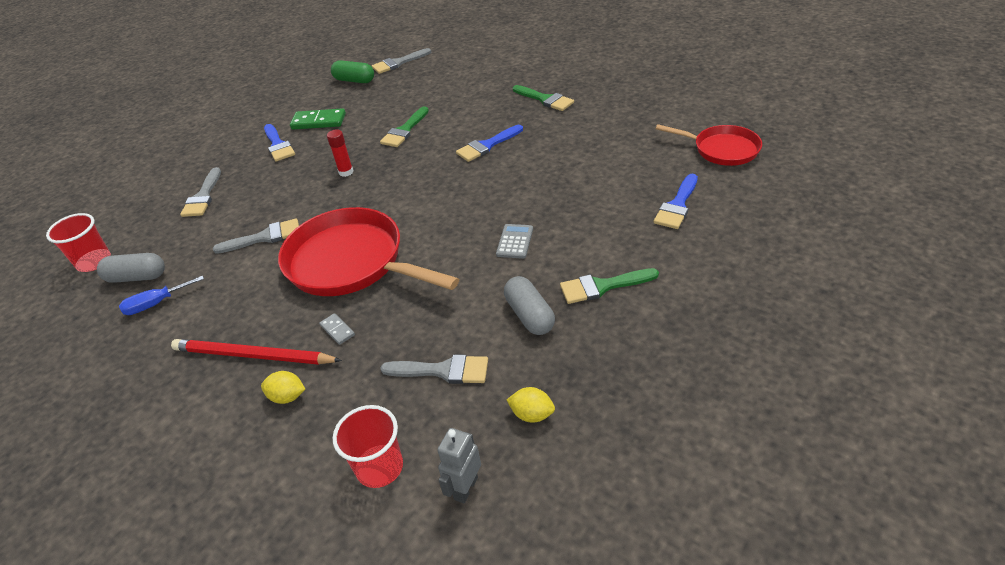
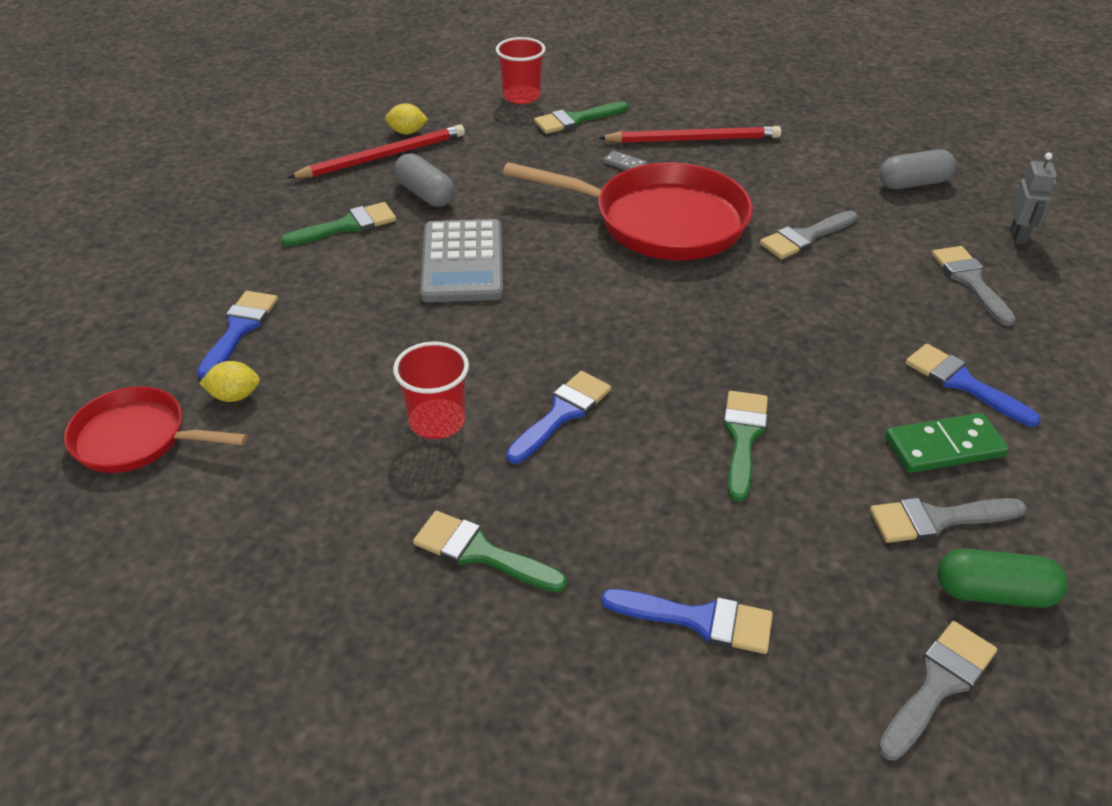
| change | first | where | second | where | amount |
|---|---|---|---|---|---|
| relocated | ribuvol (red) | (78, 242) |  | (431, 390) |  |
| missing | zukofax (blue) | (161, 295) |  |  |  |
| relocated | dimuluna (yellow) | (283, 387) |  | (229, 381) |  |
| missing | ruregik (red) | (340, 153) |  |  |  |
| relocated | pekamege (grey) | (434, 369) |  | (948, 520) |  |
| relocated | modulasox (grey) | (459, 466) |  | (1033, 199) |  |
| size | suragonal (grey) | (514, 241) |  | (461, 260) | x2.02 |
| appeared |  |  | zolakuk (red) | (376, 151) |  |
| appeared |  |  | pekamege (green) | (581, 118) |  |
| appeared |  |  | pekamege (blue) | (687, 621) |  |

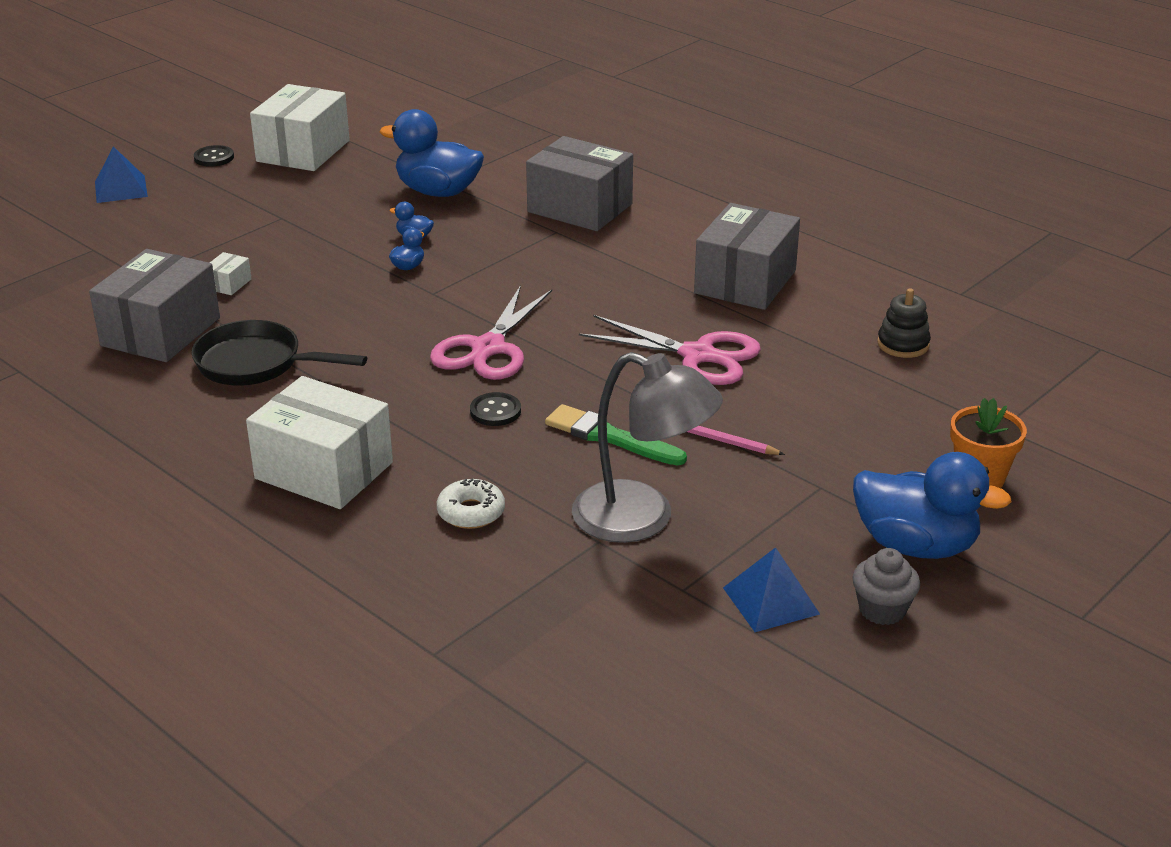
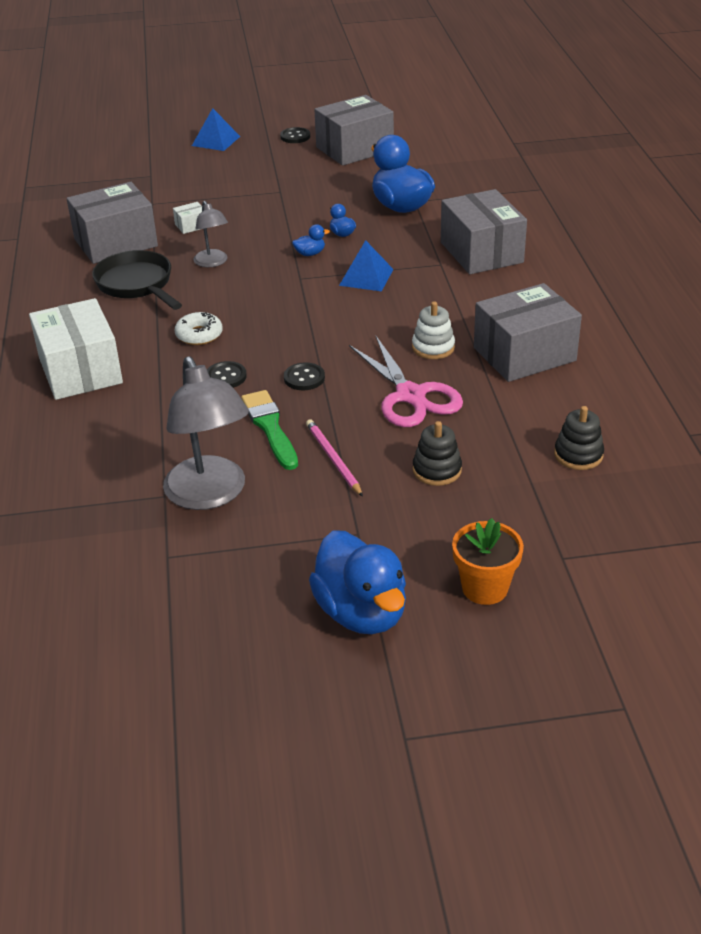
| change | first | where | second | where | amount |
|---|---|---|---|---|---|
| colour | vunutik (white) | (300, 127) | vunutik (grey) | (354, 130) |  |
| missing | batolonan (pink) | (491, 332) |  |  |  |
| relocated | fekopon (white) | (471, 504) |  | (199, 328) |  |
| relocated | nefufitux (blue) | (771, 589) |  | (366, 265) |  |
| missing | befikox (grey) | (886, 586) |  |  |  |
| appeared |  |  | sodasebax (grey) | (210, 234) |  |
| appeared |  |  | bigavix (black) | (304, 376) |  |
| appeared |  |  | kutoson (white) | (433, 330) |  |
| appeared |  |  | kutoson (black) | (437, 453) |  |

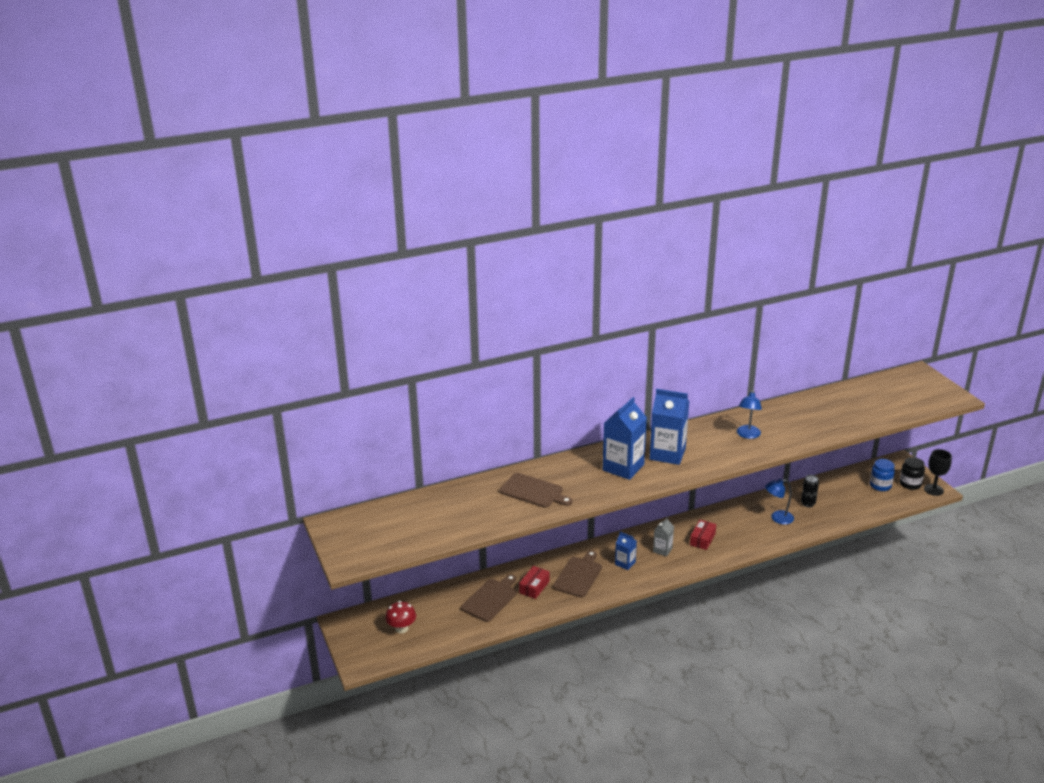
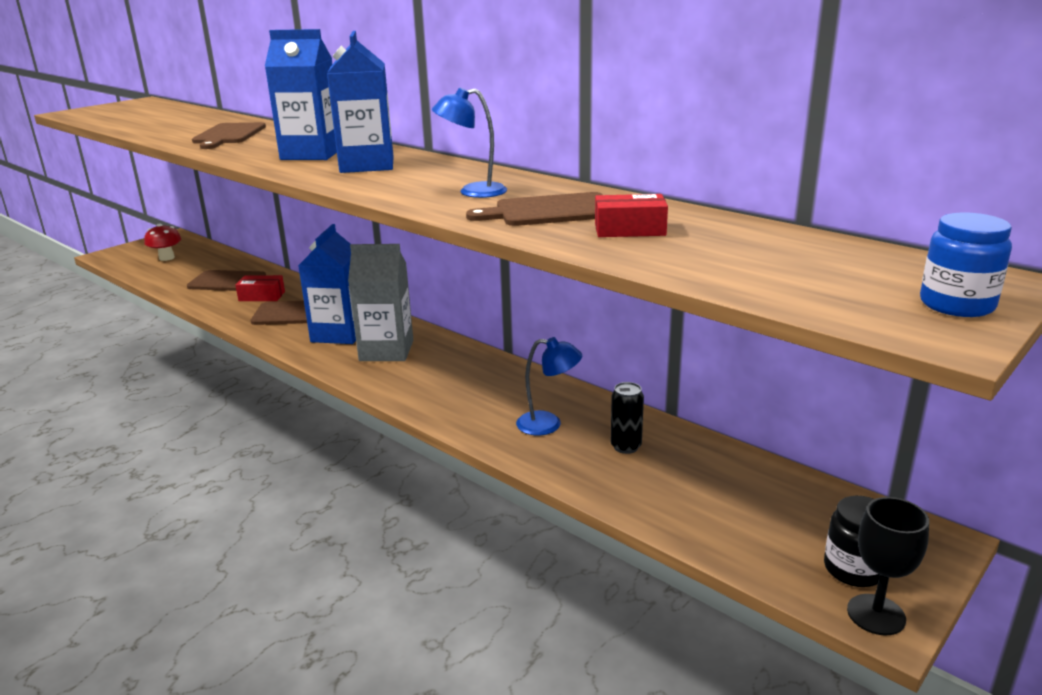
| change | first | where | second | where | amount |
|---|---|---|---|---|---|
| size | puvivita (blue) | (626, 551) |  | (327, 284) | x1.92 |
| size | puvivita (grey) | (663, 537) |  | (380, 302) | x1.92 |
| relocated | vunutik (red) | (703, 535) |  | (631, 215) |  |
| spun | sodasebax (blue) | (779, 502) |  | (549, 386) | 135 degrees clockwise |
| relocated | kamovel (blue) | (882, 475) |  | (966, 264) |  |
| appeared |  |  | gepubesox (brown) | (534, 209) |  |

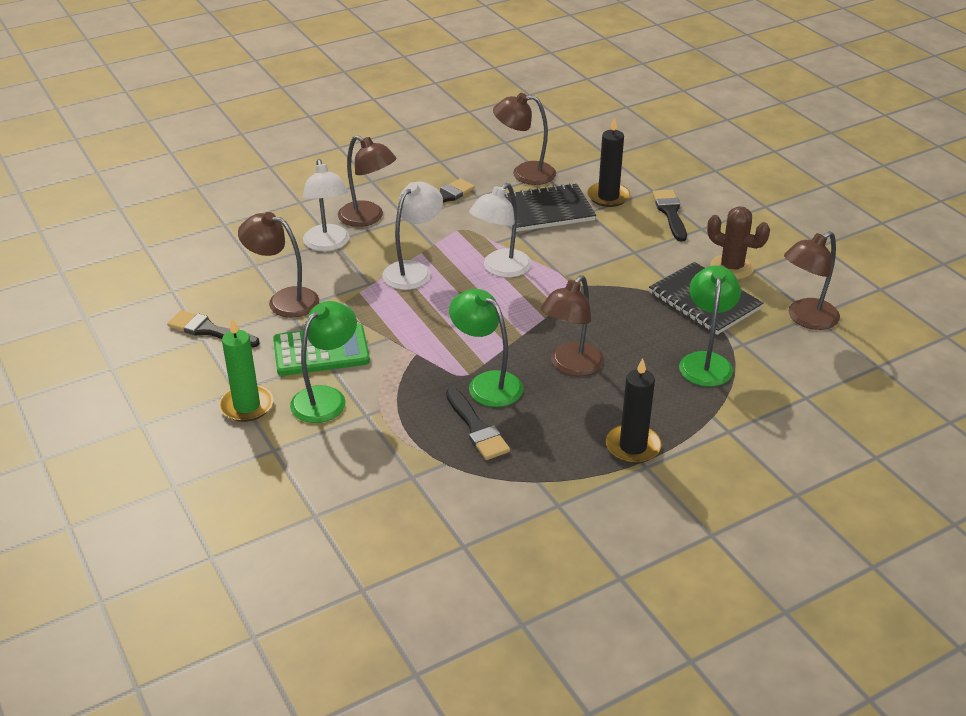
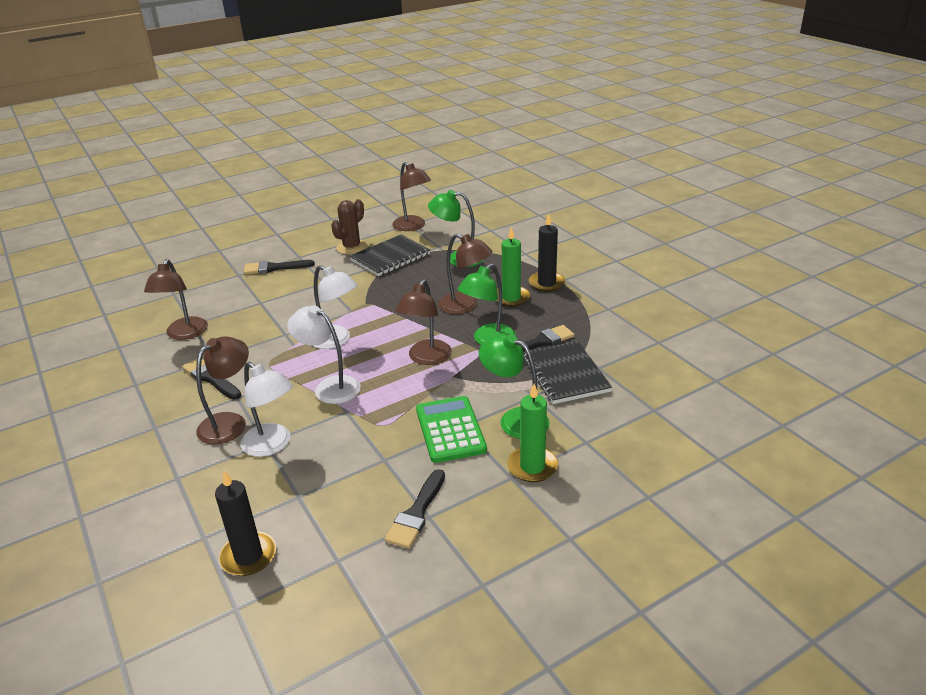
| change | first | where | second | where | amount |
|---|---|---|---|---|---|
| relocated | sodasebax (brown) | (278, 265) |  | (423, 322) |  |
| spun | sodasebax (white) | (326, 205) |  | (266, 409) | 60 degrees clockwise |
| relocated | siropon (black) | (550, 207) |  | (567, 372) |  |
| relocated | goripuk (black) | (608, 162) |  | (245, 523) |  |
| appeared |  |  | goripuk (green) | (513, 267) |  |

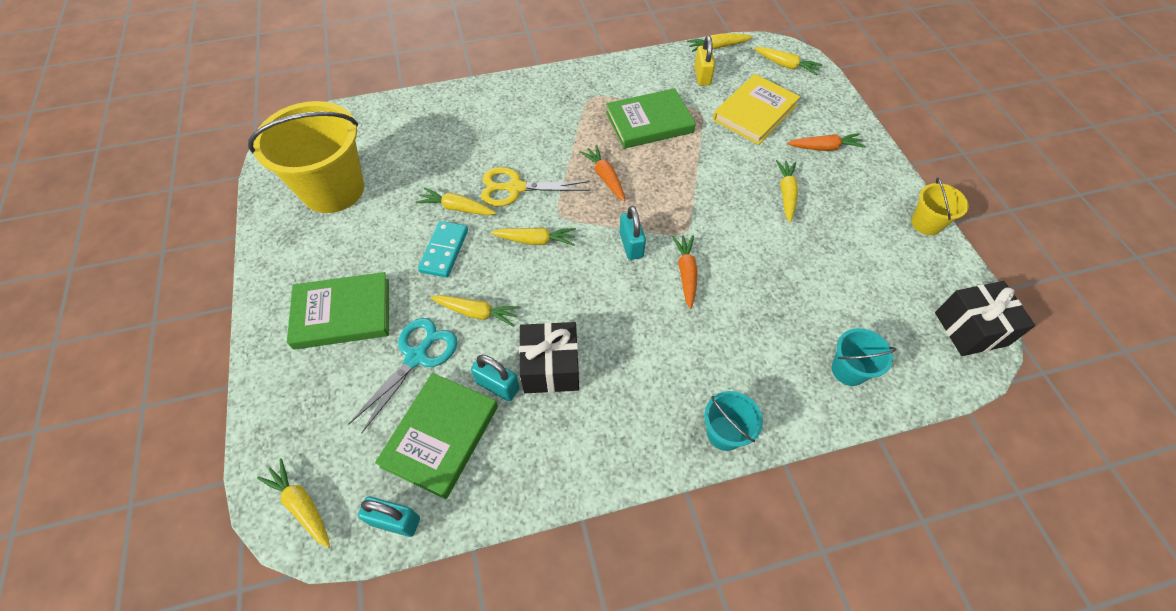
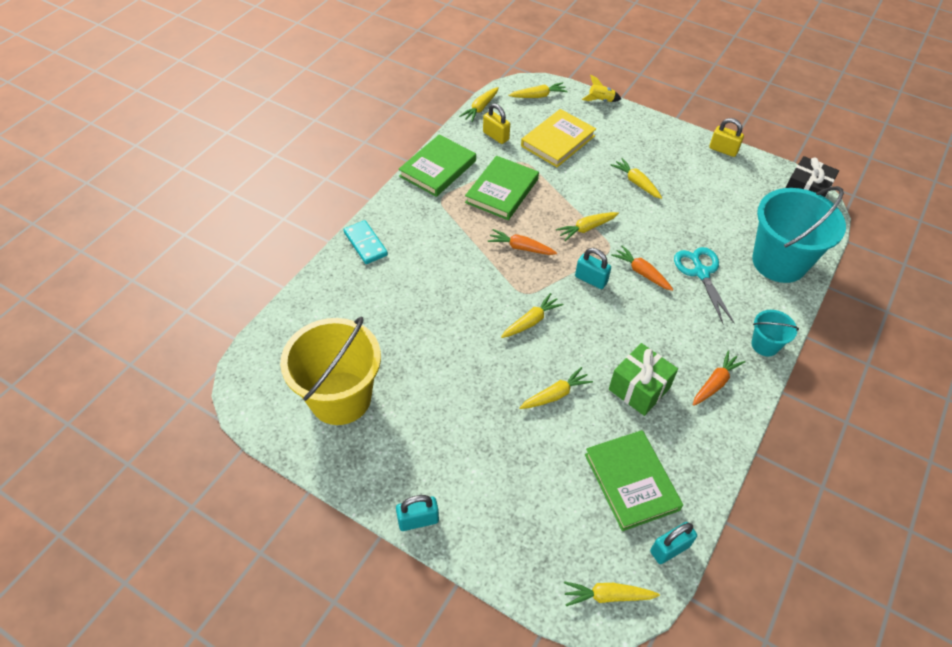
| change | first | where | second | where | amount |
|---|---|---|---|---|---|
| relocated | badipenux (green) | (338, 311) |  | (437, 166) |  |
| relocated | batolonan (turquoise) | (403, 375) |  | (704, 285) |  |
| relocated | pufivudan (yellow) | (456, 201) |  | (587, 226) |  |
| relocated | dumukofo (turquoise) | (443, 249) |  | (366, 242) |  |
| relocated | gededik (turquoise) | (495, 377) |  | (417, 513) |  |
| missing | batolonan (yellow) | (535, 187) |  |  |  |
| colour | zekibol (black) | (549, 357) | zekibol (green) | (643, 379) |  |
| spun | badipenux (yellow) | (756, 109) |  | (558, 138) | 45 degrees clockwise |
| relocated | pufivudan (orange) | (826, 142) |  | (719, 378) |  |
| size | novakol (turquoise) | (864, 357) |  | (799, 234) | x2.13 |
| exchanged | novakol (yellow) | (940, 206) | gededik (yellow) | (726, 137) |  |
| appeared |  |  | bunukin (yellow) | (601, 88) |  |

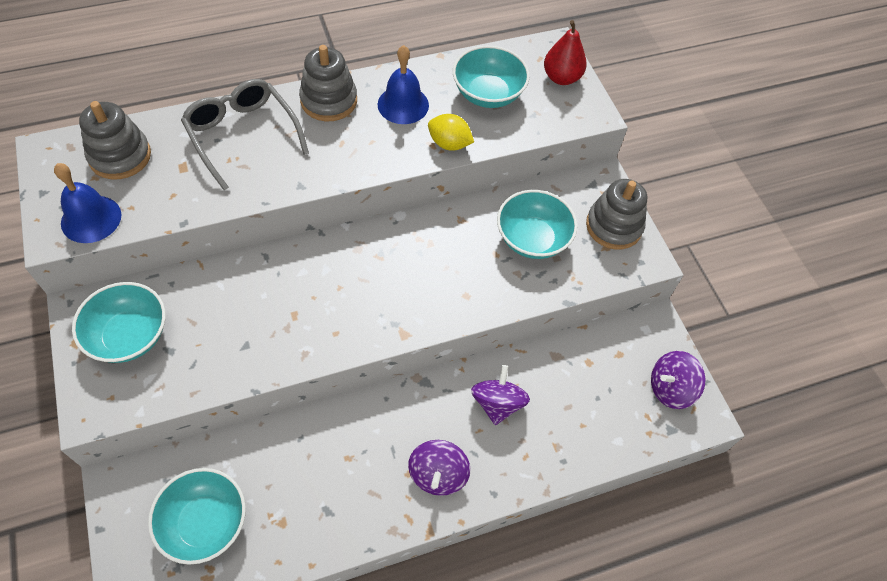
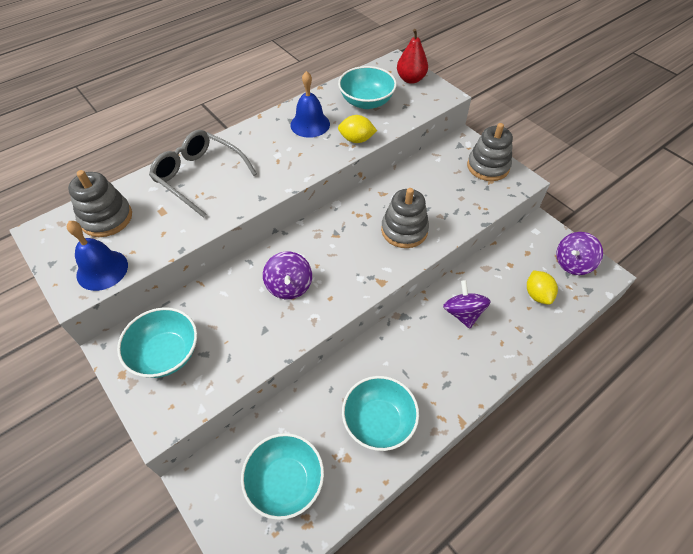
| change | first | where | second | where | amount |
|---|---|---|---|---|---|
| relocated | kutoson (grey) | (328, 83) |  | (405, 218) |  |
| relocated | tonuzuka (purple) | (439, 468) |  | (287, 275) |  |
| relocated | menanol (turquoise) | (537, 224) |  | (380, 413) |  |
| appeared |  |  | dimuluna (yellow) | (542, 287) |  |

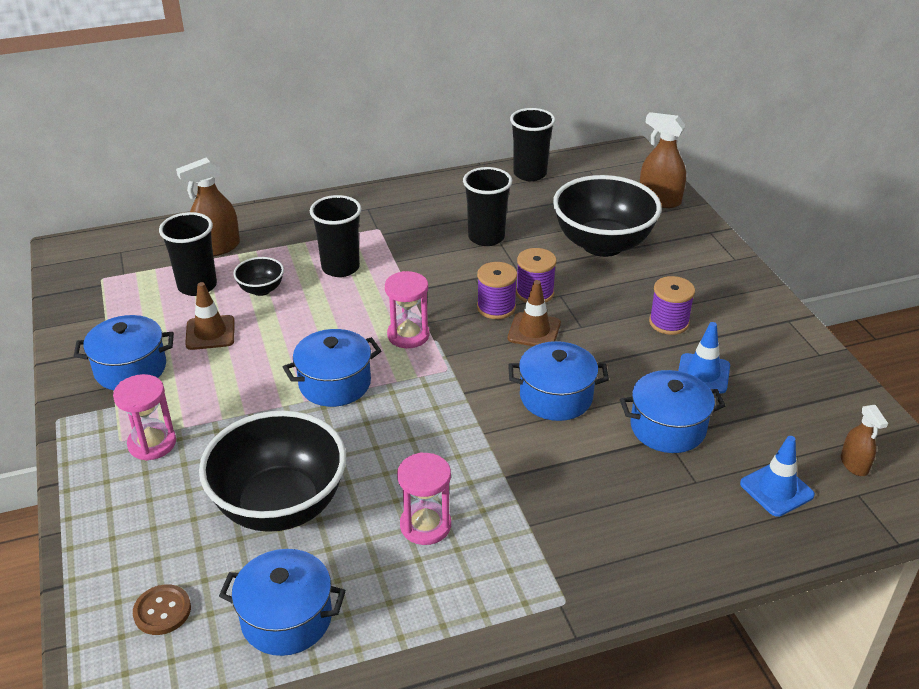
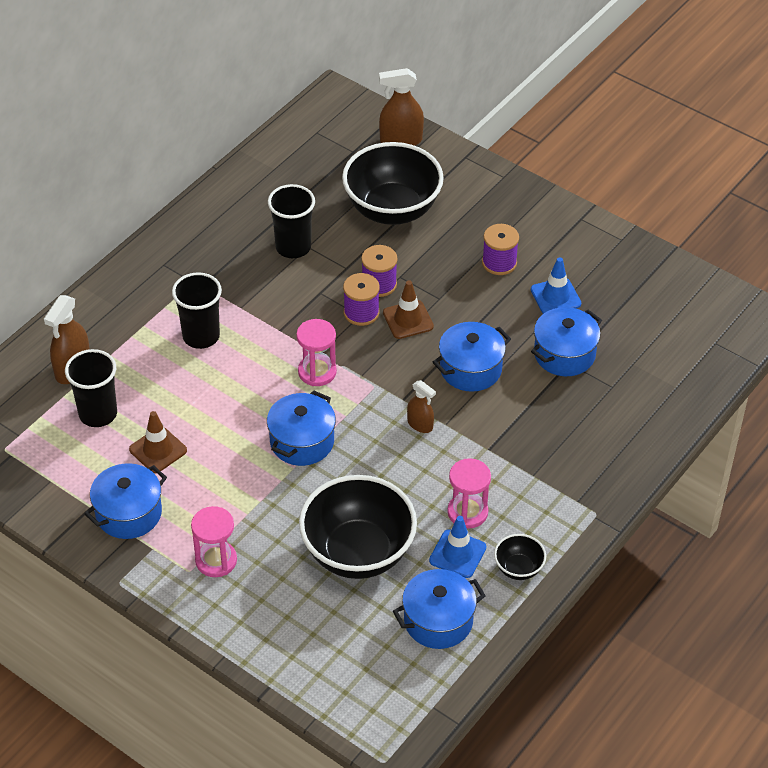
| change | first | where | second | where | amount |
|---|---|---|---|---|---|
| missing | bigavix (brown) | (162, 609) |  |  |  |
| relocated | menanol (black) | (258, 276) |  | (520, 557) |  |
| missing | ribuvol (black) | (532, 144) |  |  |  |
| relocated | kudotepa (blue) | (777, 476) |  | (457, 547) |  |
| relocated | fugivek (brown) | (864, 440) |  | (421, 406) |  |

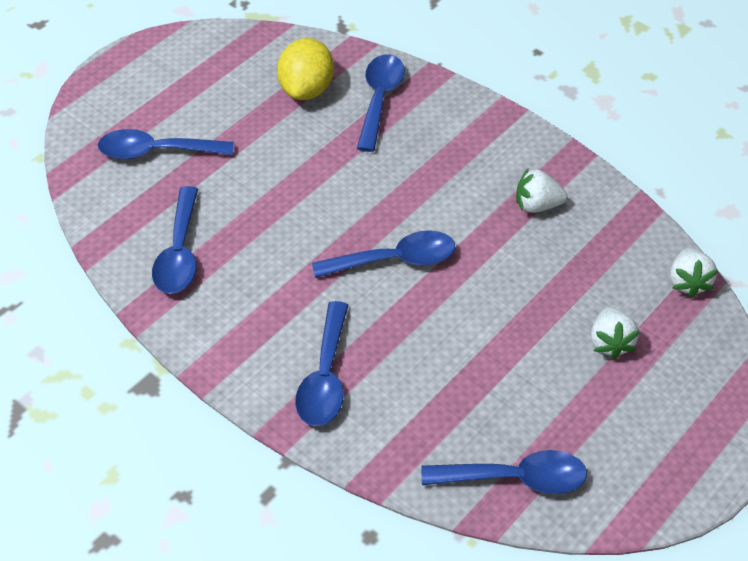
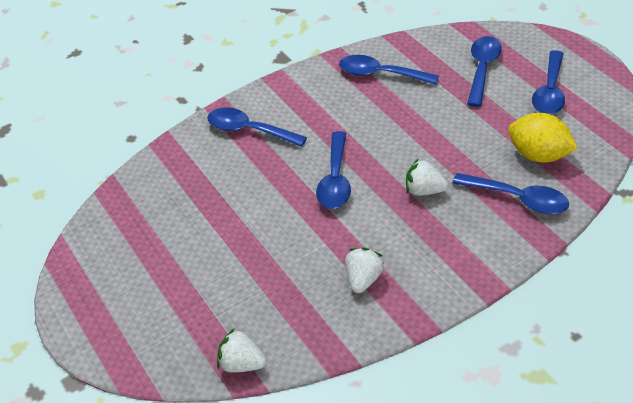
| change | first | where | second | where | amount |
|---|---|---|---|---|---|
| relocated | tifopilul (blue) | (504, 472) |  | (548, 82) |  |
| relocated | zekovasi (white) | (615, 333) |  | (427, 177) |  |

